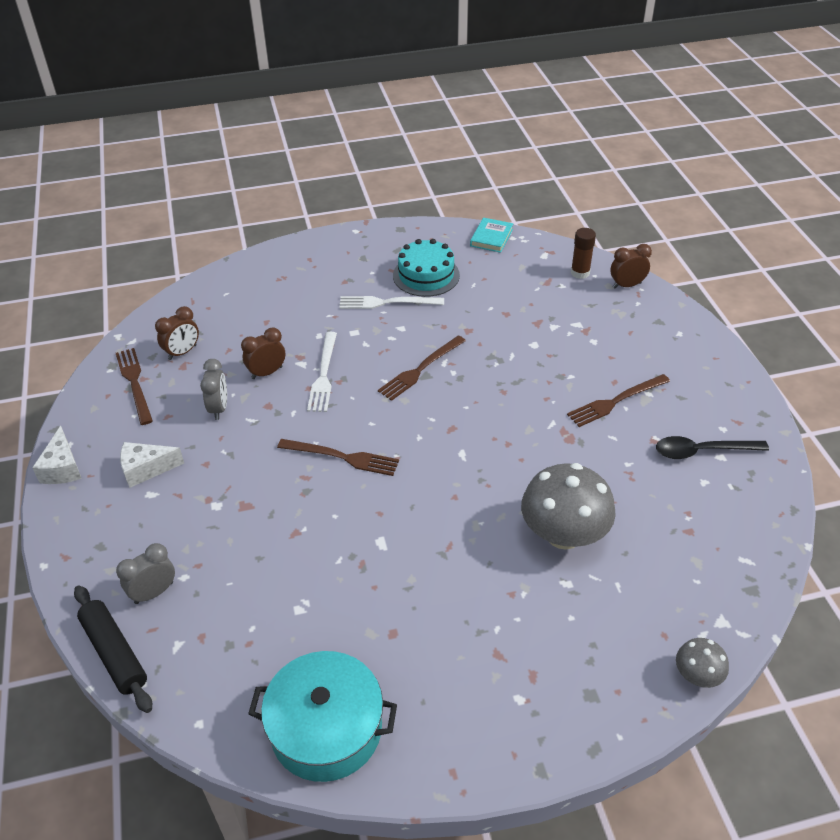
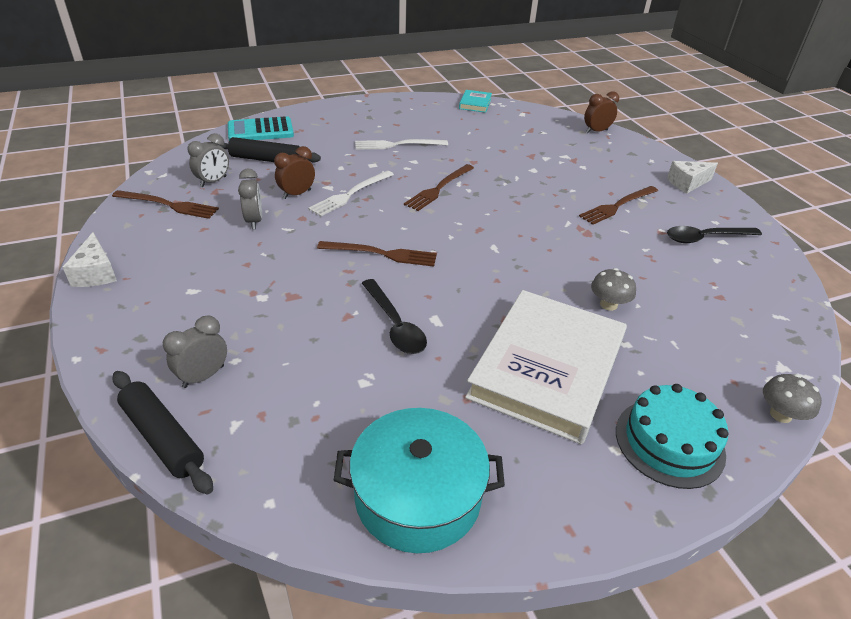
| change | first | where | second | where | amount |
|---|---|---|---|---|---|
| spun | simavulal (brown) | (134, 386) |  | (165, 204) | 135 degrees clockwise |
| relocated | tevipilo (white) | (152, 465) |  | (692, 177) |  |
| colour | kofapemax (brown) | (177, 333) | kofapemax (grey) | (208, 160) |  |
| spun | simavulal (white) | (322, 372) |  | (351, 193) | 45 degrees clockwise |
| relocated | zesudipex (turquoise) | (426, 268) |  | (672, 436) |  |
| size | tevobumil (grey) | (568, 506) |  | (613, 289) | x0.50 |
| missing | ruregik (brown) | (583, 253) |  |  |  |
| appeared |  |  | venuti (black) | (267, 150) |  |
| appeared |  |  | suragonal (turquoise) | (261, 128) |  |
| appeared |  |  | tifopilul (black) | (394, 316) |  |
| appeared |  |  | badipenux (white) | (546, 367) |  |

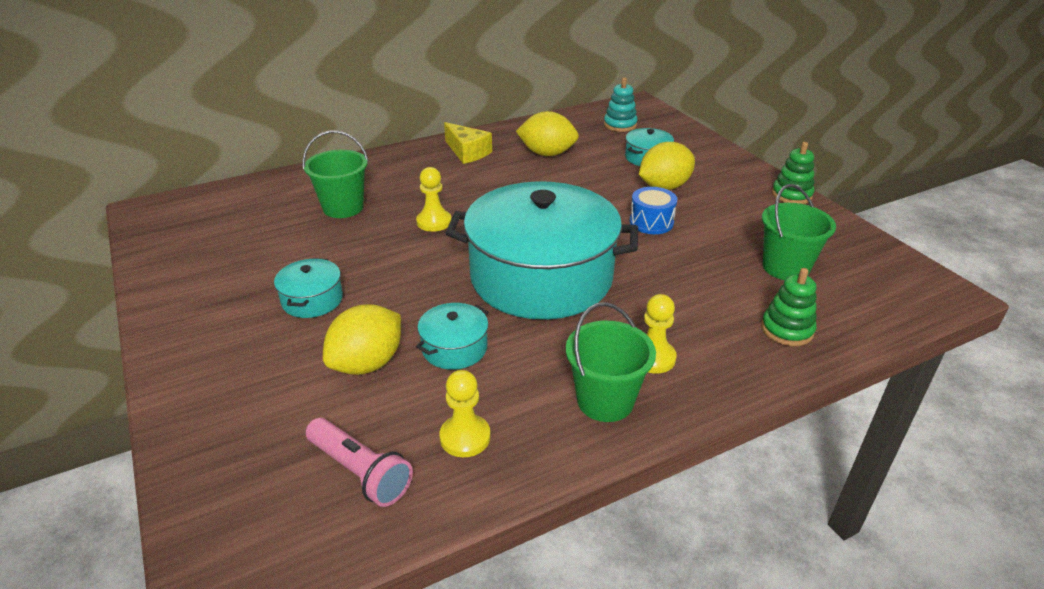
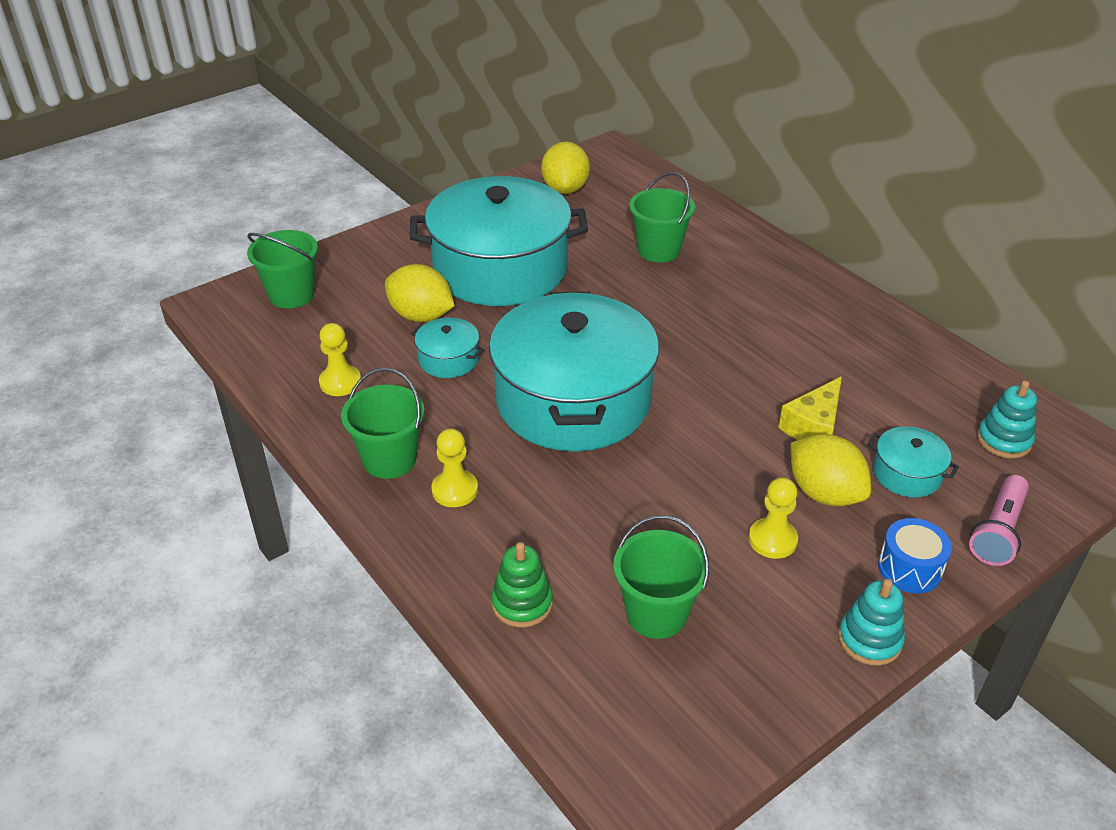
| change | first | where | second | where | amount |
|---|---|---|---|---|---|
| size | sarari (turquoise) | (308, 288) |  | (499, 241) | x2.45 |
| relocated | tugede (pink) | (359, 462) |  | (999, 520) |  |
| relocated | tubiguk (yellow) | (433, 199) |  | (773, 518) |  |
| relocated | tevipilo (yellow) | (468, 143) |  | (810, 408) |  |
| relocated | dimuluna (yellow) | (547, 133) |  | (565, 168) |  |
| relocated | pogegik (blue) | (653, 210) |  | (915, 555) |  |
| colour | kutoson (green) | (793, 173) | kutoson (turquoise) | (871, 622) |  |
| appeared |  |  | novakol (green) | (282, 269) |  |

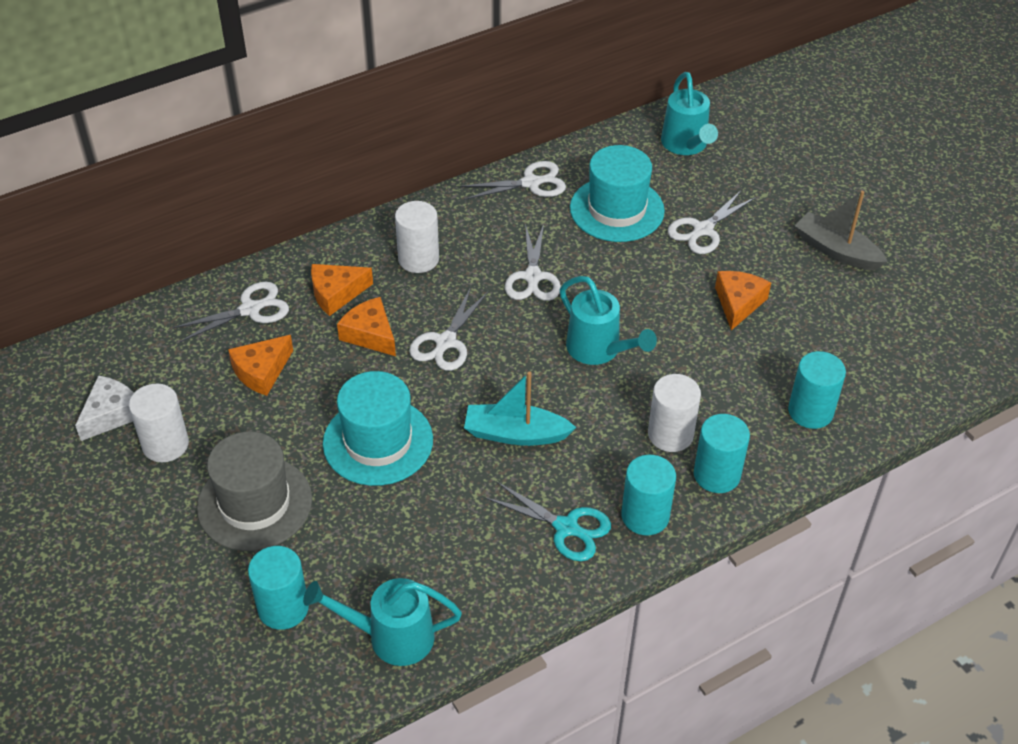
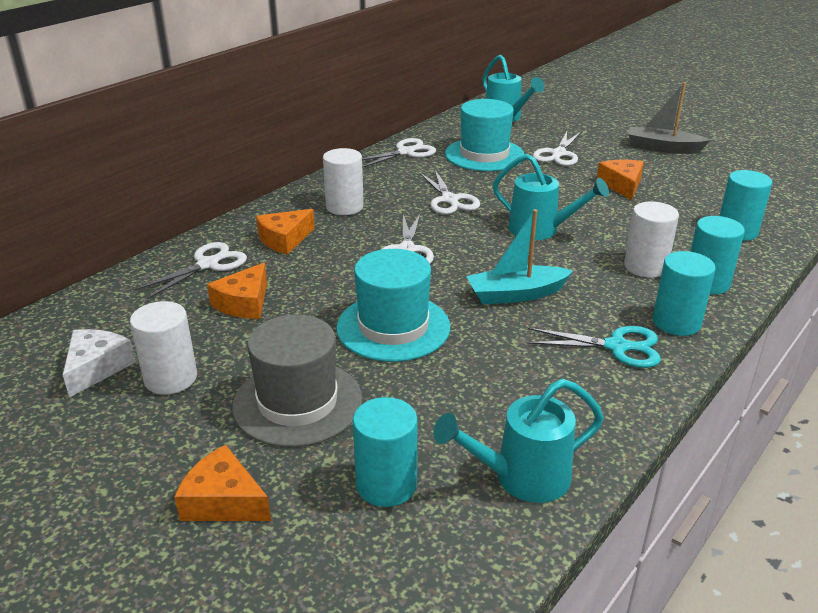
| change | first | where | second | where | amount |
|---|---|---|---|---|---|
| relocated | tevipilo (orange) | (366, 326) |  | (222, 483) |  |

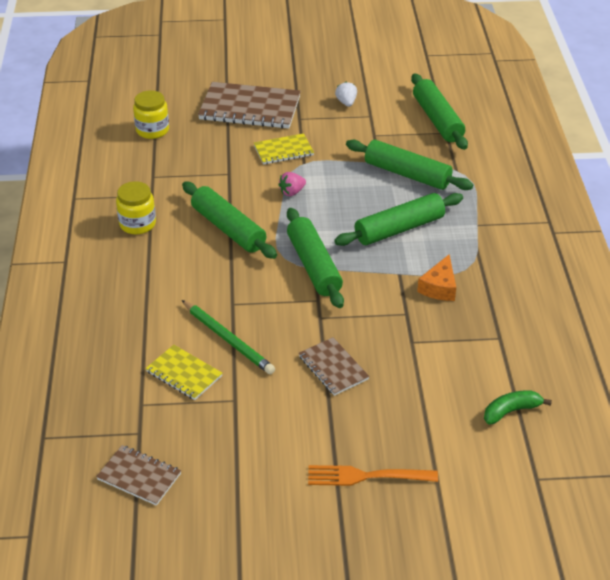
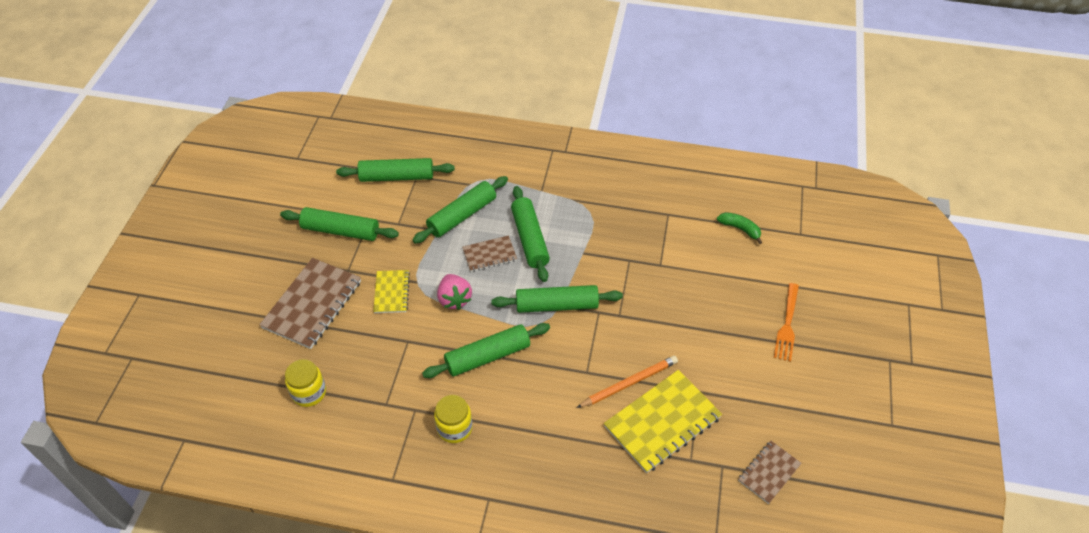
| change | first | where | second | where | amount |
|---|---|---|---|---|---|
| size | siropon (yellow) | (184, 372) |  | (663, 421) | x1.82 |
| colour | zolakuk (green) | (228, 337) | zolakuk (orange) | (627, 382) |  |
| size | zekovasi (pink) | (292, 184) |  | (454, 292) | x1.57 |
| relocated | siropon (brown) | (334, 366) |  | (489, 253) |  |
| exchanged | zekovasi (white) | (346, 94) | venuti (green) | (339, 224) |  |
| missing | tevipilo (orange) | (436, 277) |  |  |  |
| spun | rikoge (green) | (518, 407) |  | (739, 228) | 135 degrees clockwise |

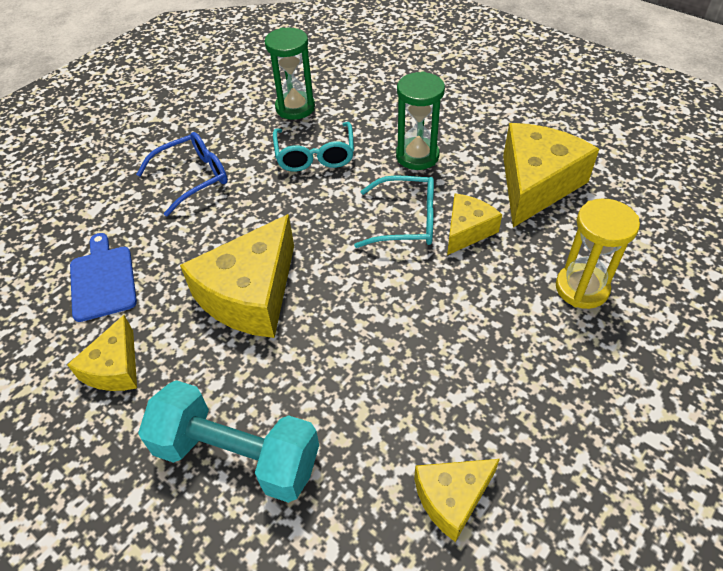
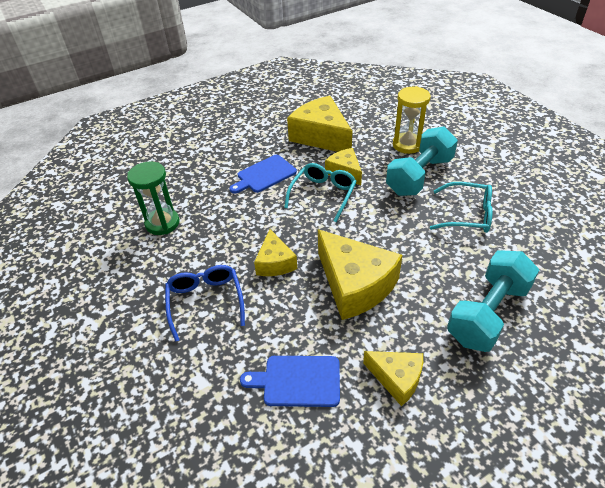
| change | first | where | second | where | amount |
|---|---|---|---|---|---|
| relocated | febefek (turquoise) | (313, 147) |  | (461, 207) |  |
| exchanged | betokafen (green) | (420, 120) | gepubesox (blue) | (263, 174) |  |
| relocated | tevipilo (yellow) | (457, 500) |  | (275, 252) |  |
| appeared |  |  | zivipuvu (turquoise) | (422, 161) |  |

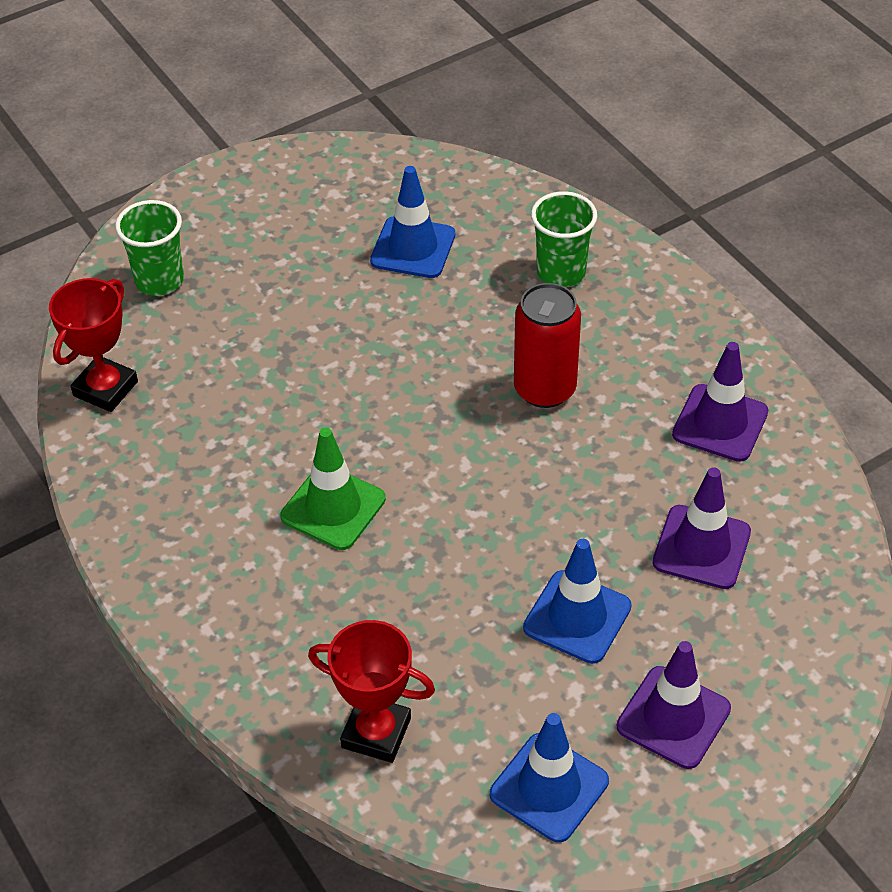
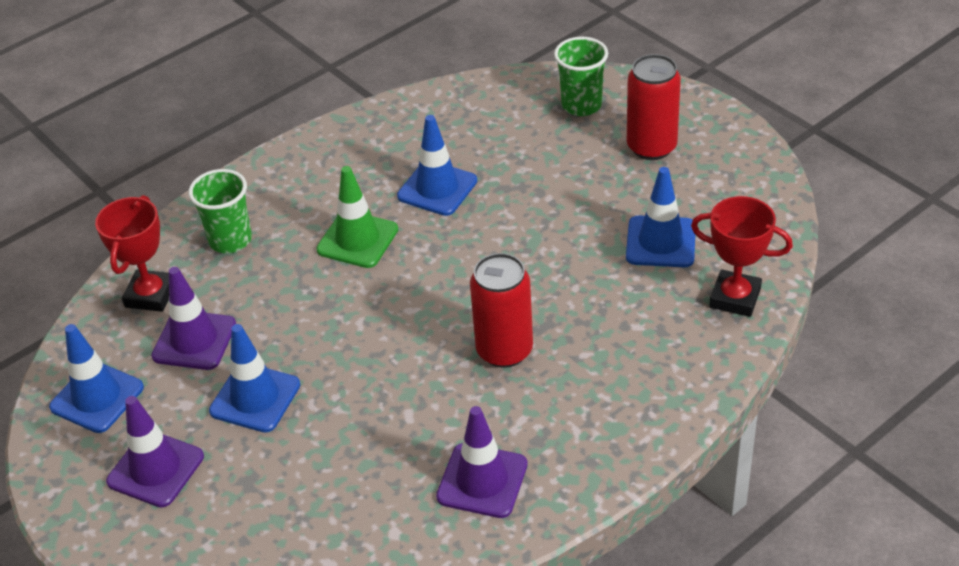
| change | first | where | second | where | amount |
|---|---|---|---|---|---|
| relocated | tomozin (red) | (93, 345) |  | (742, 256) |  |
| relocated | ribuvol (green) | (564, 239) |  | (220, 211) |  |
| relocated | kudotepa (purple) | (702, 528) |  | (193, 318) |  |
| appeared |  |  | kudotepa (blue) | (437, 165) |  |
| appeared |  |  | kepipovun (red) | (654, 107) |  |

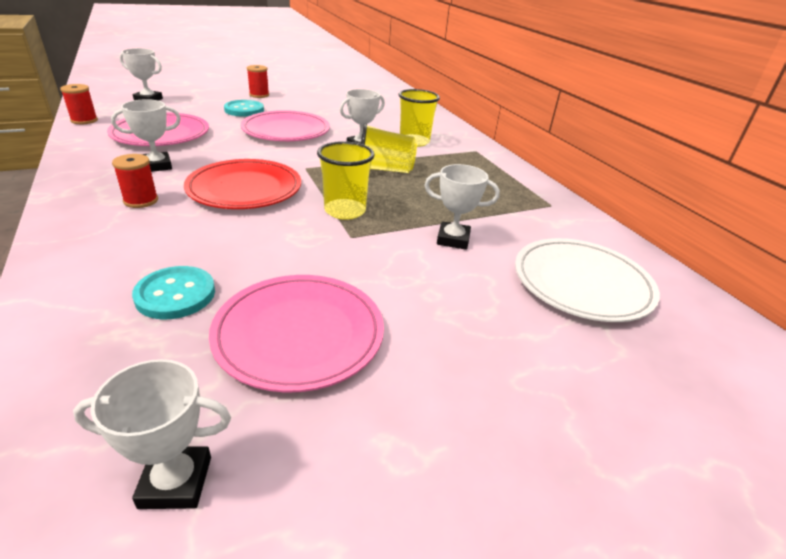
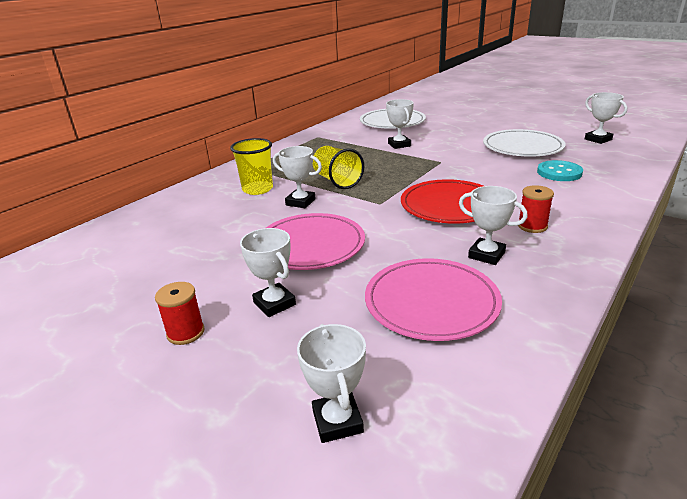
| change | first | where | second | where | amount |
|---|---|---|---|---|---|
| missing | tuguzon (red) | (79, 104) |  |  |  |
| colour | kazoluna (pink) | (296, 334) | kazoluna (white) | (524, 143) |  |
| exchanged | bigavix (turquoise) | (244, 108) | tomozin (white) | (268, 272) |  |
| missing | ribuvol (yellow) | (346, 180) |  |  |  |

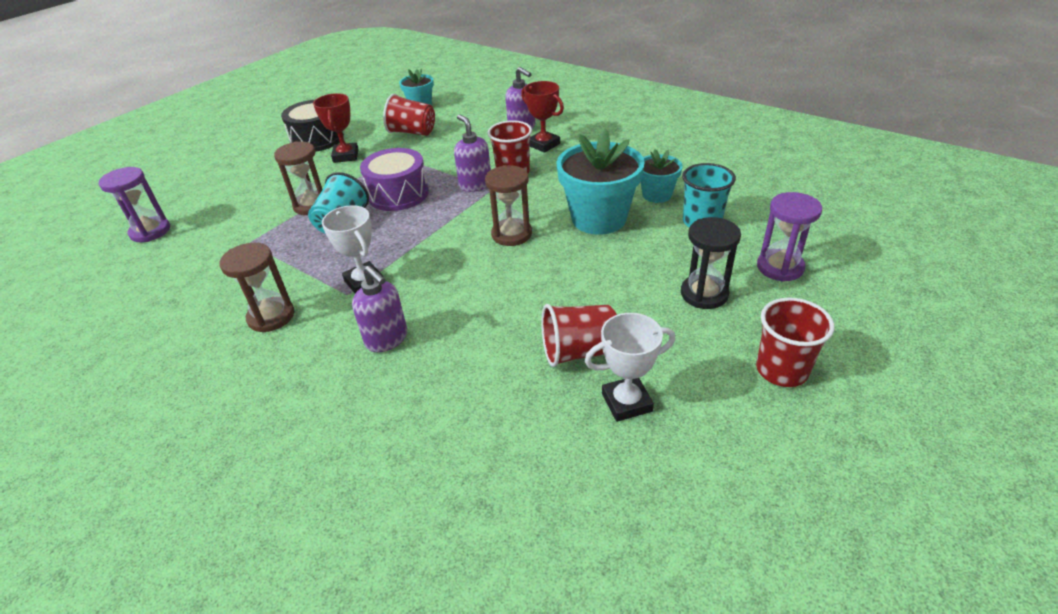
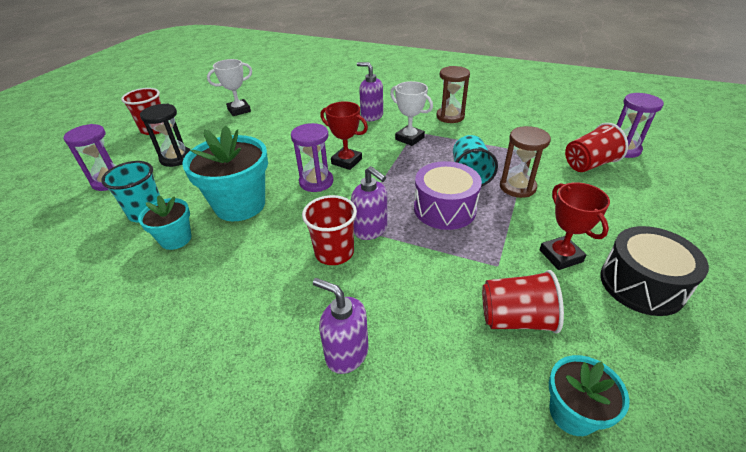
| change | first | where | second | where | amount |
|---|---|---|---|---|---|
| colour | betokafen (brown) | (508, 205) | betokafen (purple) | (312, 157) |  |
| relocated | tomozin (red) | (542, 117) |  | (344, 135) |  |
| relocated | ribuvol (red) | (579, 335) |  | (596, 147) |  |

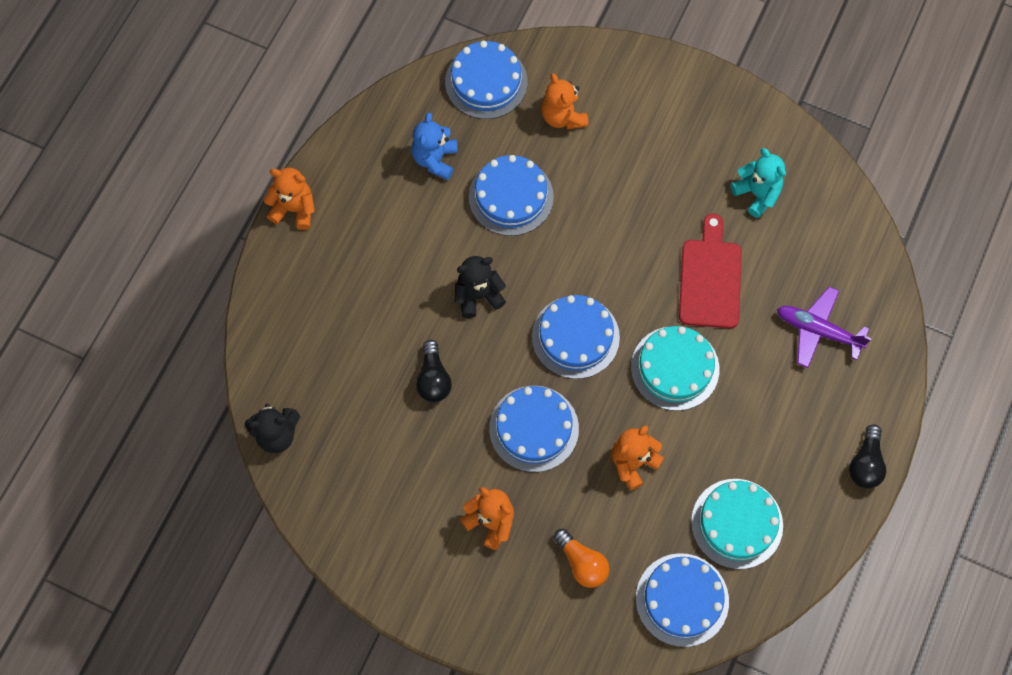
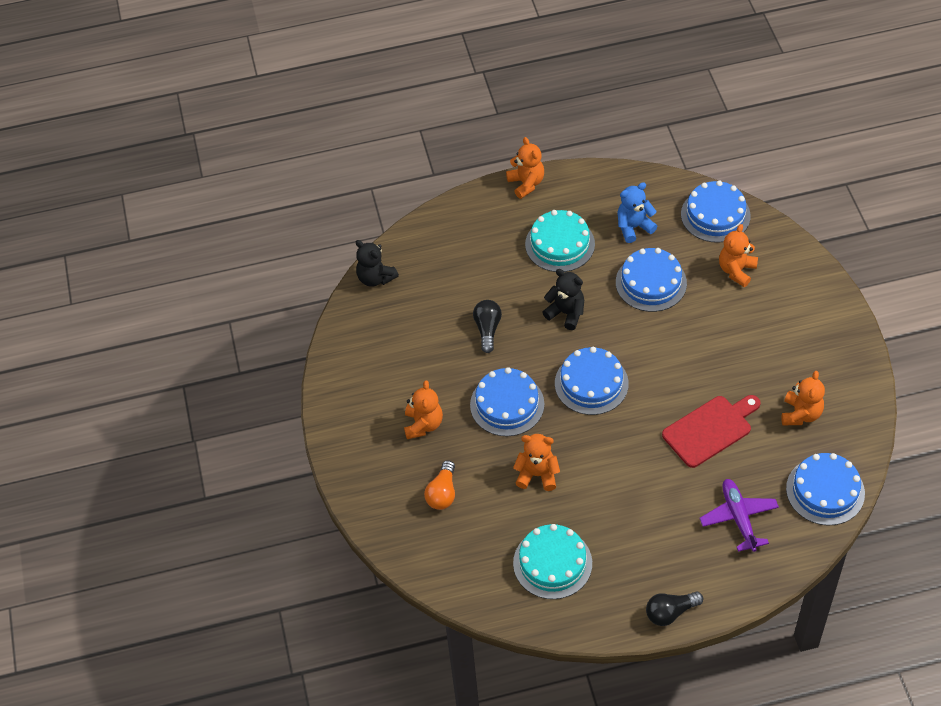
| change | first | where | second | where | amount |
|---|---|---|---|---|---|
| spun | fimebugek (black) | (434, 371) |  | (487, 326) | 135 degrees clockwise |
| relocated | zesudipex (turquoise) | (675, 368) |  | (560, 241) |  |
| relocated | zesudipex (blue) | (682, 600) |  | (825, 489) |  |
| colour | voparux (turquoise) | (758, 183) | voparux (orange) | (803, 398) |  |

